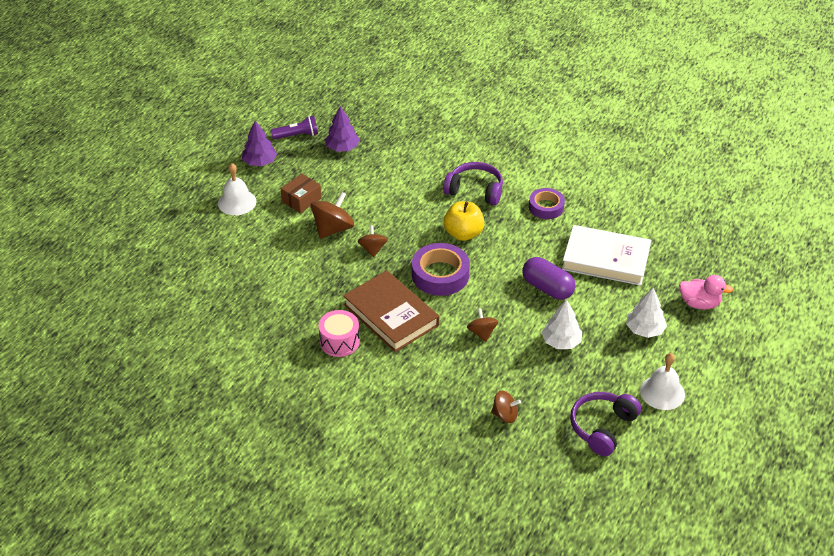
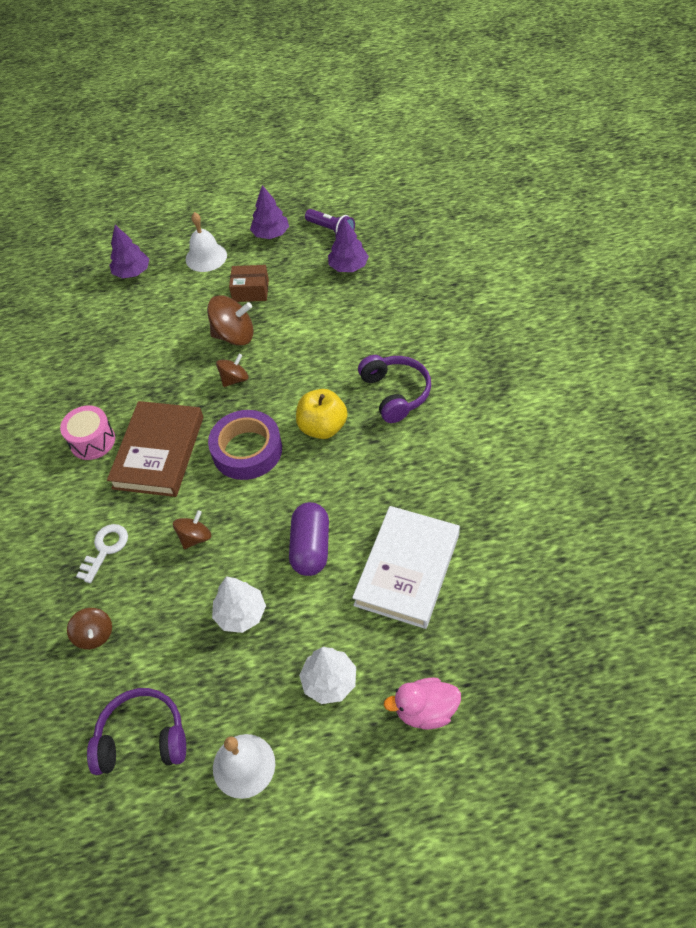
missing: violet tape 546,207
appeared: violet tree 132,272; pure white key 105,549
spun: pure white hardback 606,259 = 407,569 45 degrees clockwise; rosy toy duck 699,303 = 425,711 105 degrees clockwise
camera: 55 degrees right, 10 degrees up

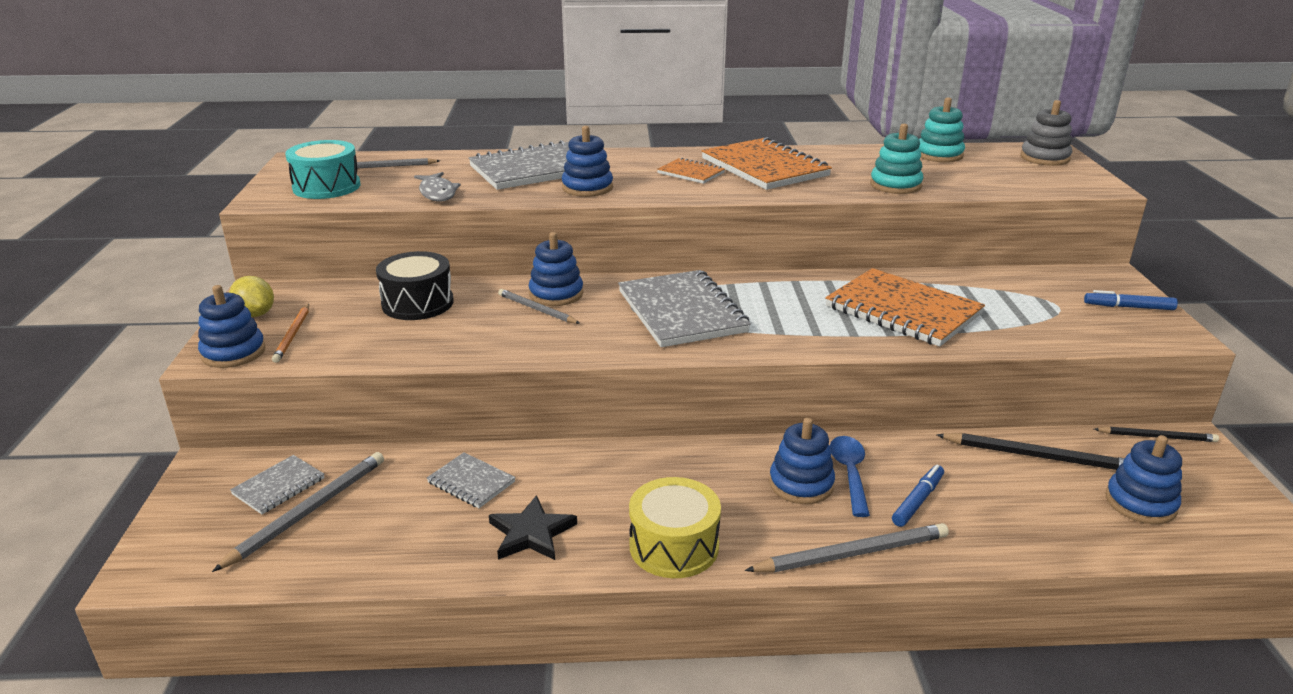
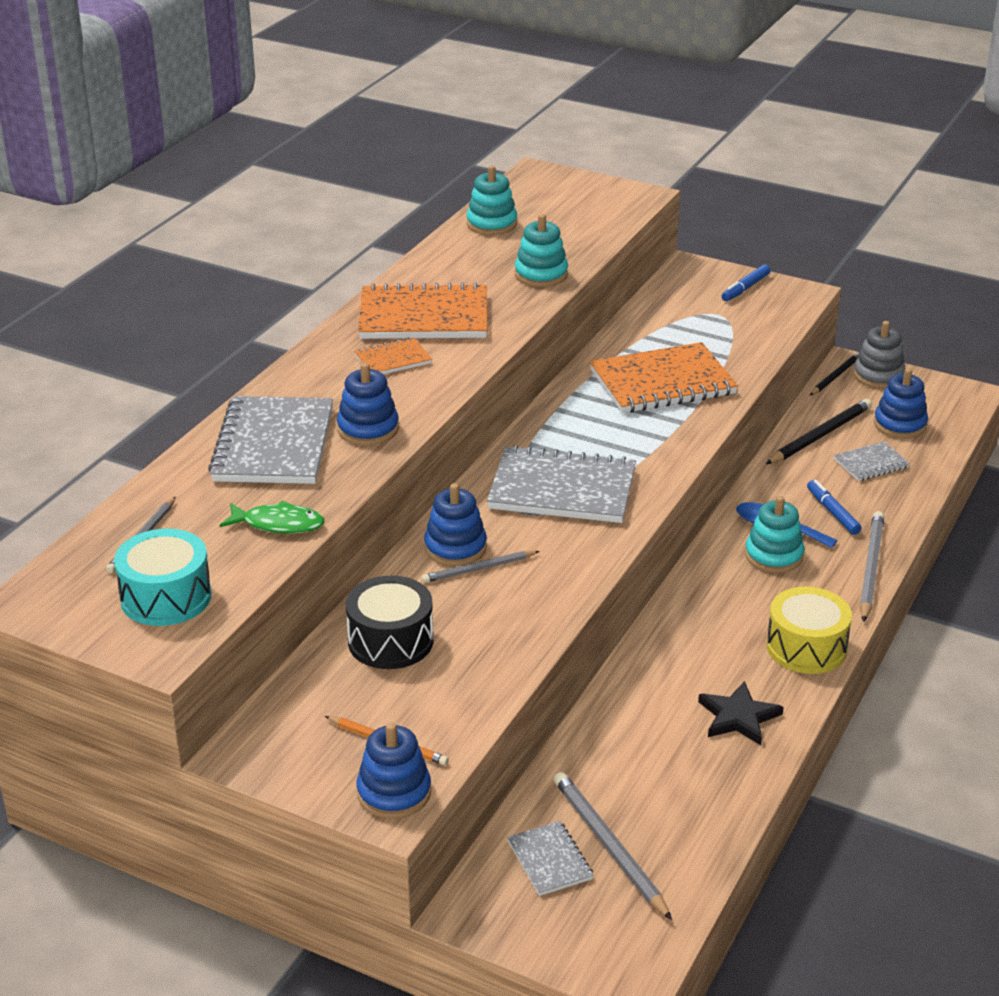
missing: golden toy lemon 255,314
relocated: grey stacking toy 1044,158 to 878,375; grey notebook 471,482 to 871,463
colour: grey fish figure 437,193 to leaf-green fish figure 278,524; royal blue stacking toy 801,484 to aqua stacking toy 774,556
camera: 60 degrees left, 5 degrees up

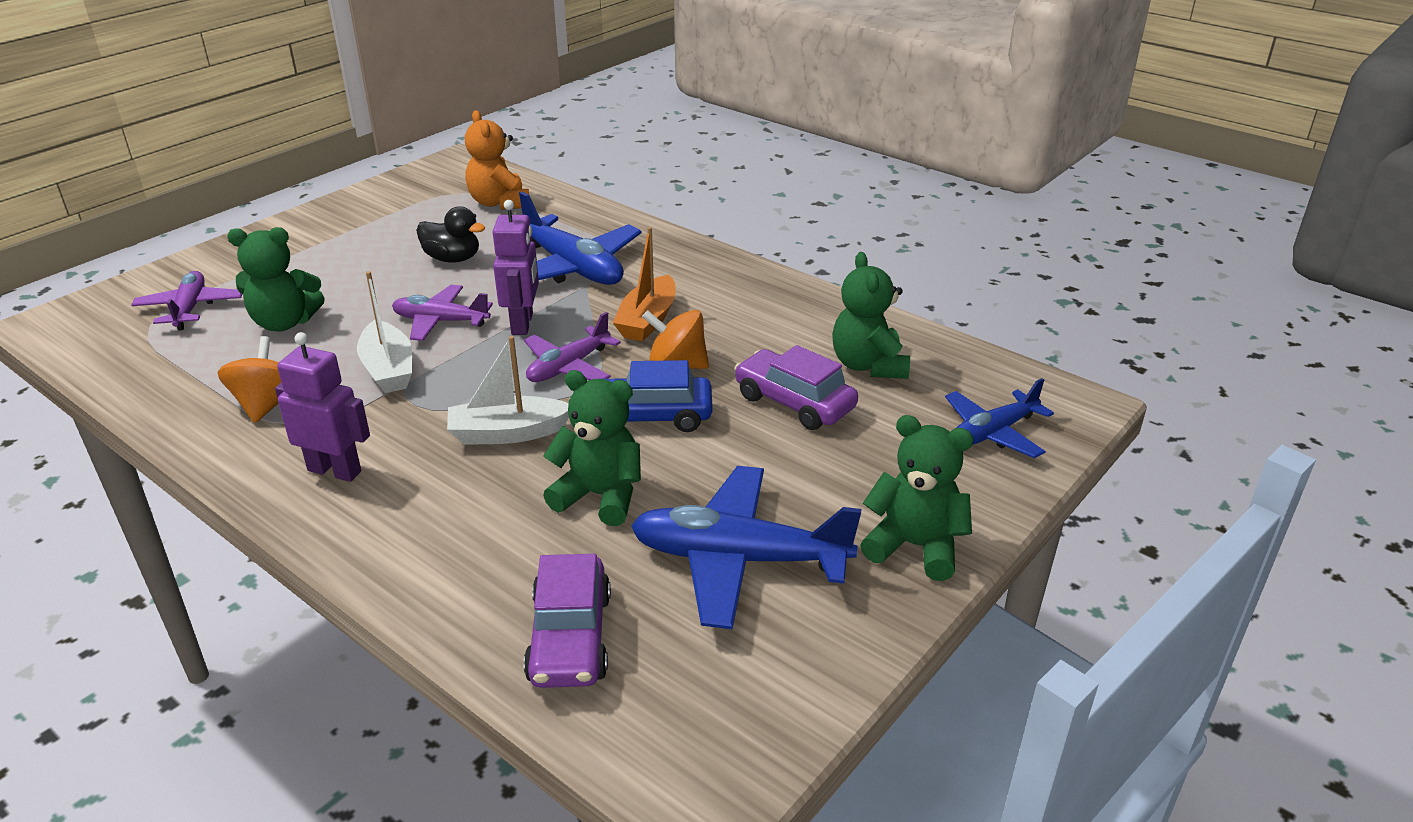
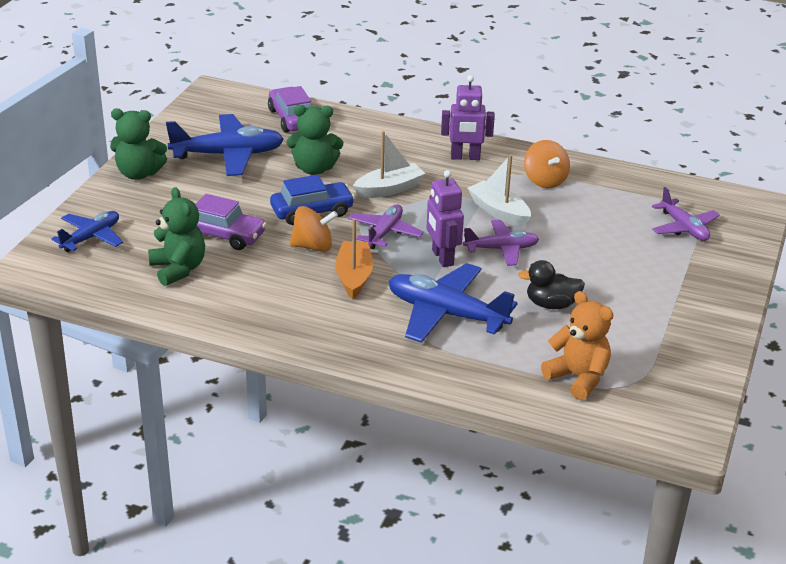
missing: leaf-green teddy 284,323
camera: 160 degrees right, 0 degrees up

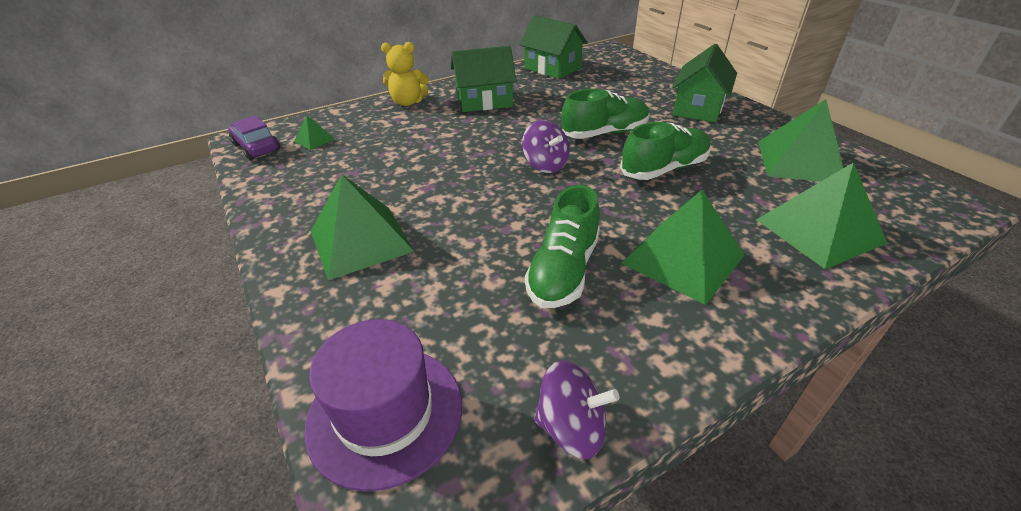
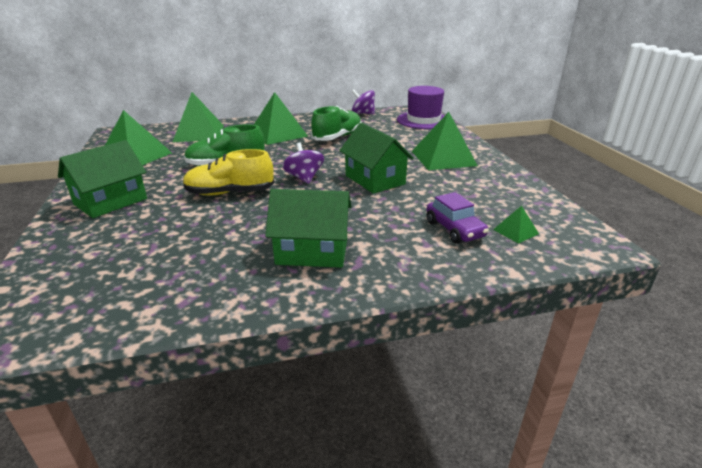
missing: golden teddy 408,102
relocated: leaf-green house 552,68 to 375,180; violet car 256,147 to 454,229
colour: leaf-green lace-up shoe 604,133 to golden lace-up shoe 230,193
camera: 165 degrees left, 10 degrees down

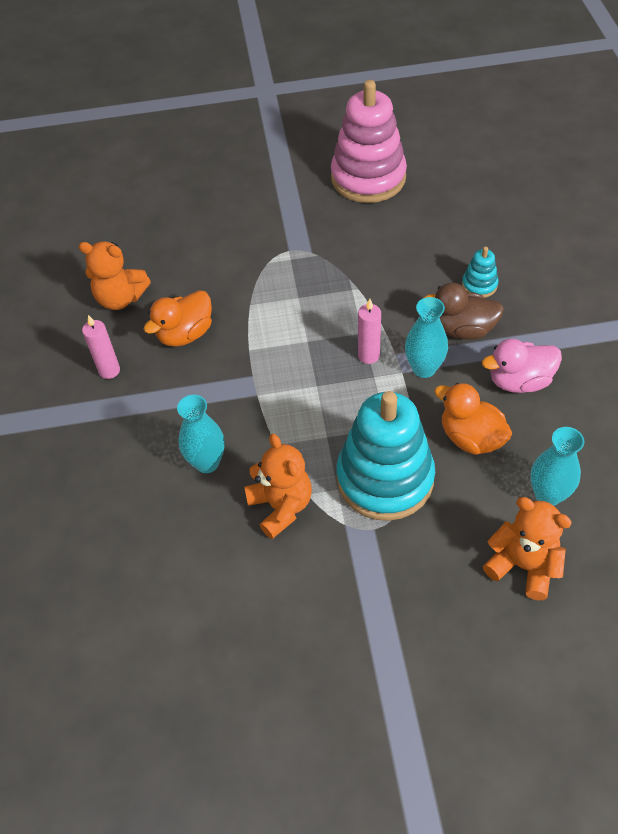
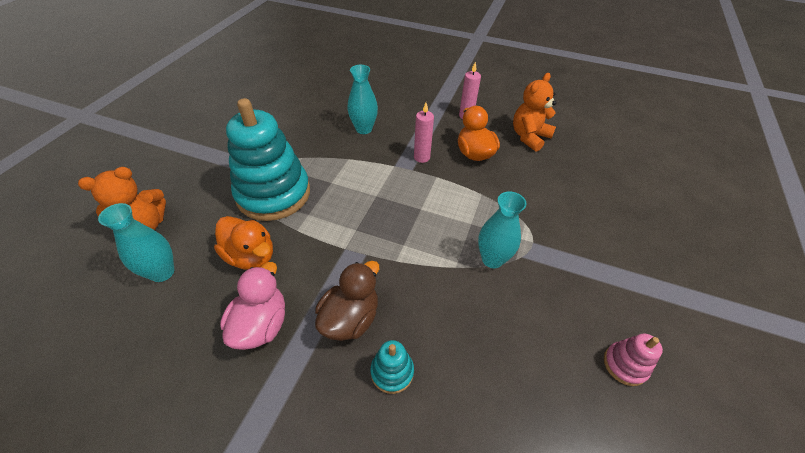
missing: orange teddy 281,506
relocated: aqua vase 424,368 to 492,259; rosy candle 368,355 to 421,157
spun: orange toy duck 471,437 = 251,256 60 degrees clockwise
size: rosy stacking toy 368,178 = 625,365 x0.43
camera: 115 degrees right, 5 degrees down

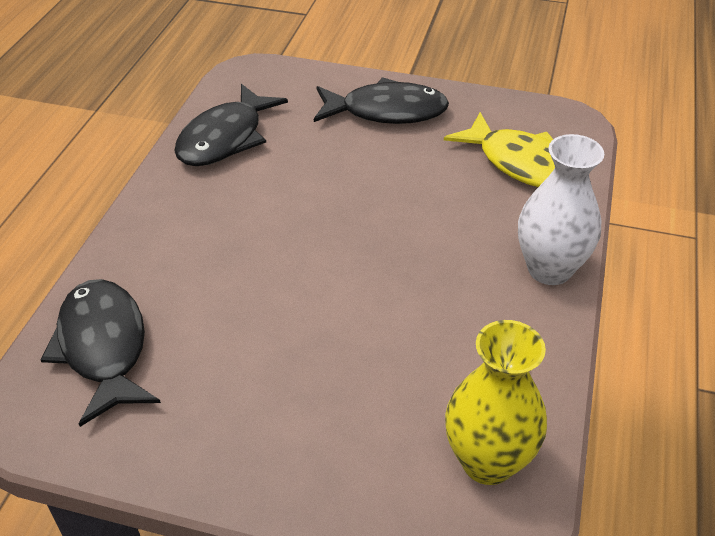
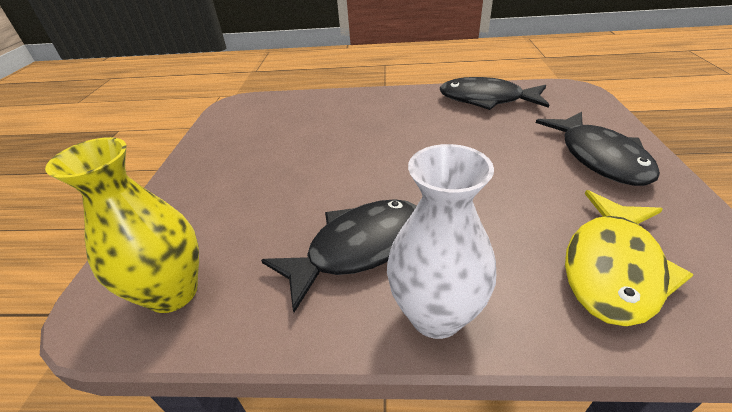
relocated: jet-black fish figure 104,347 to 358,248
camera: 80 degrees right, 5 degrees down

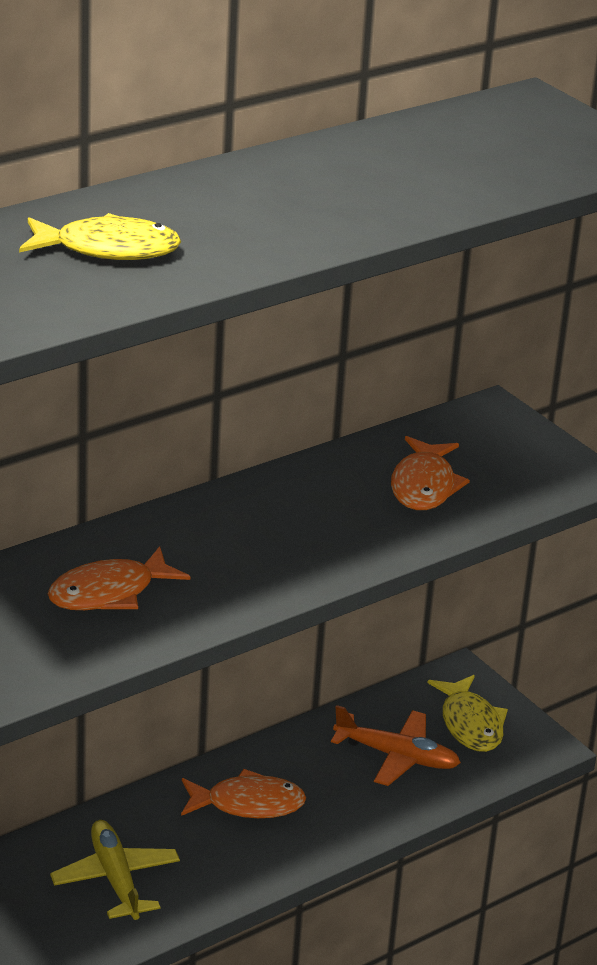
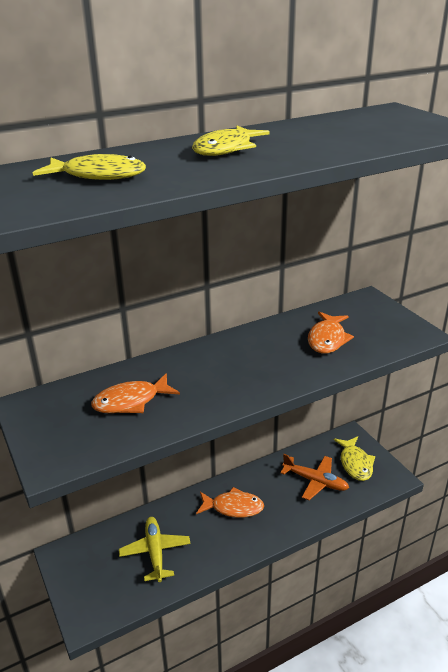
appeared: golden fish figure 226,149
camera: 10 degrees right, 0 degrees up

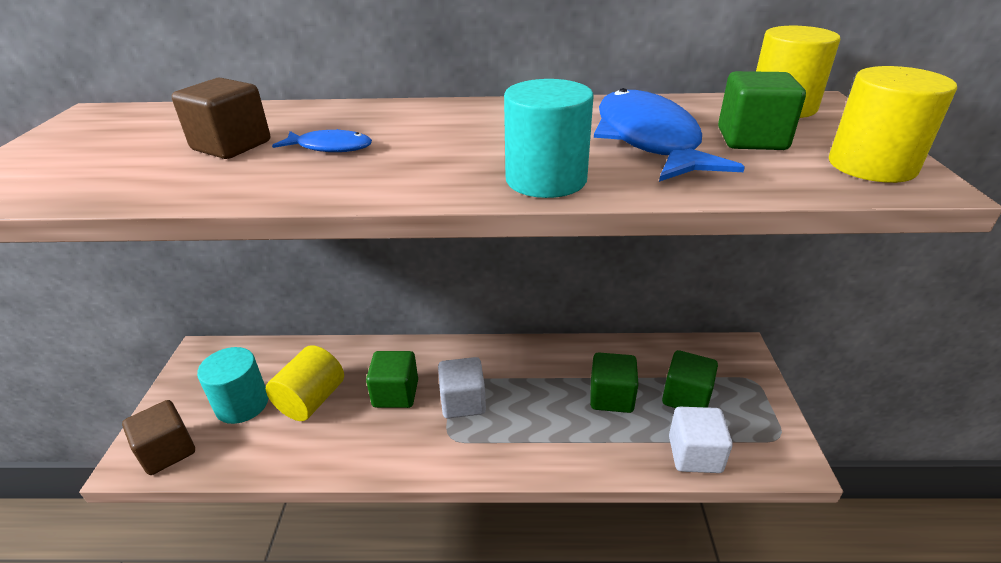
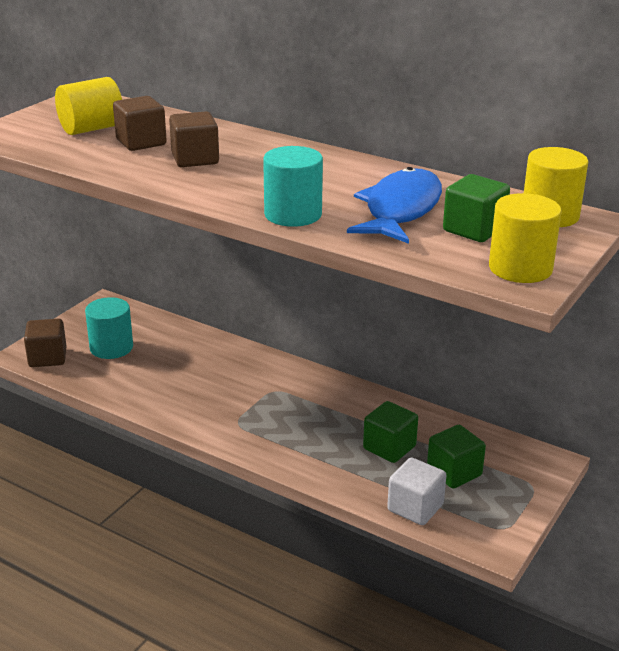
missing: leaf-green solid cube 395,393; pure white solid cube 463,402
relocated: golden cylinder shape 311,400 to 91,129
exchanged: royal blue fish figure 330,147 to russet solid cube 195,159
camera: 30 degrees right, 5 degrees down

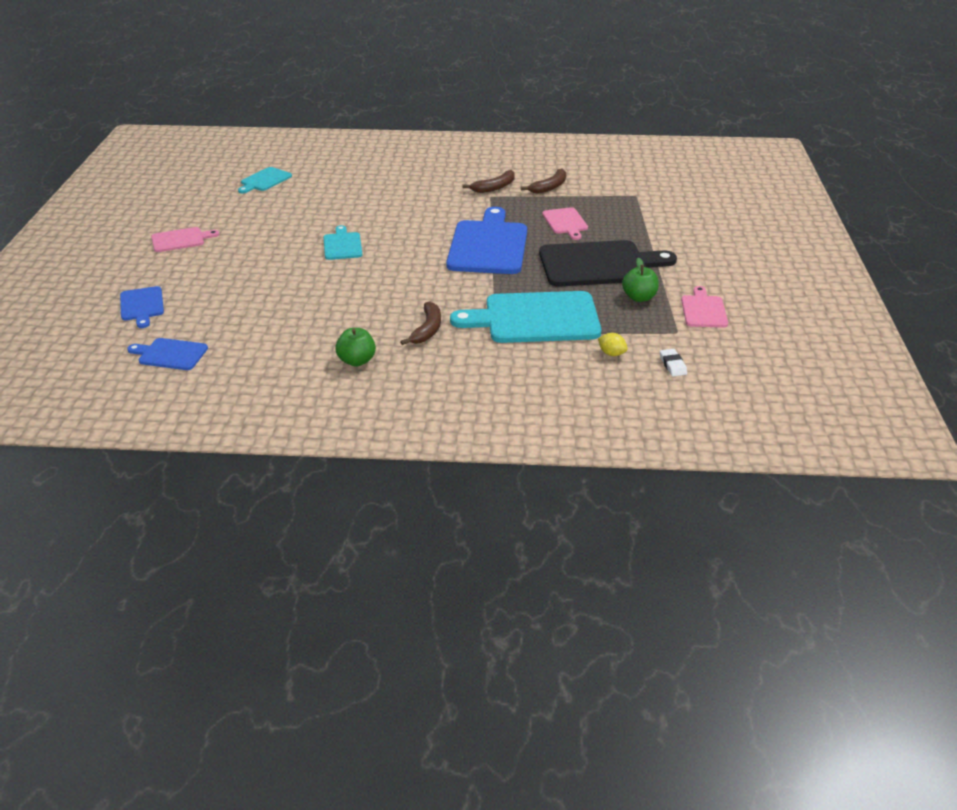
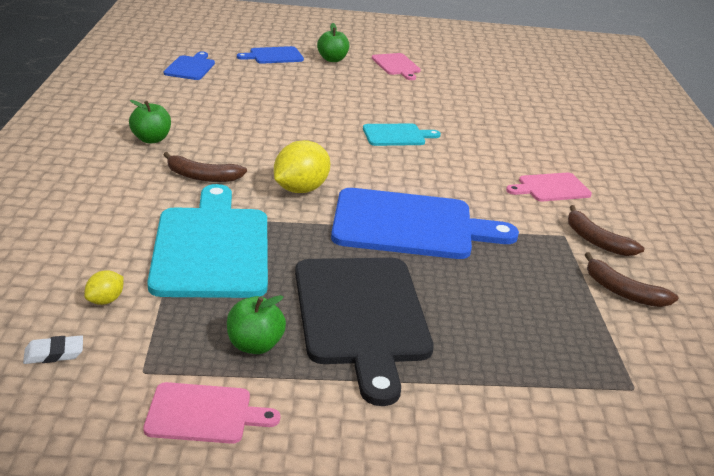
missing: aqua bread board 264,180
appeared: leaf-green apple 332,59; golden toy lemon 300,189
relocated: rosy bread board 565,222 to 551,188
camera: 85 degrees right, 5 degrees down

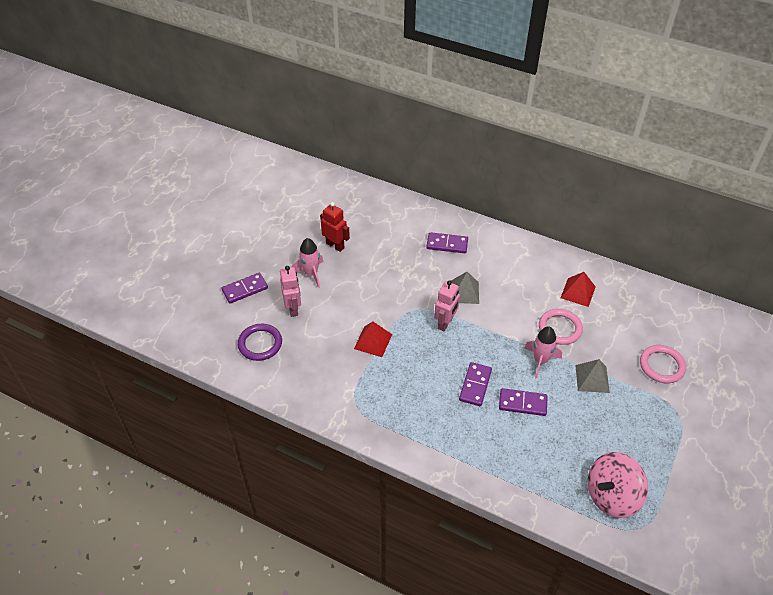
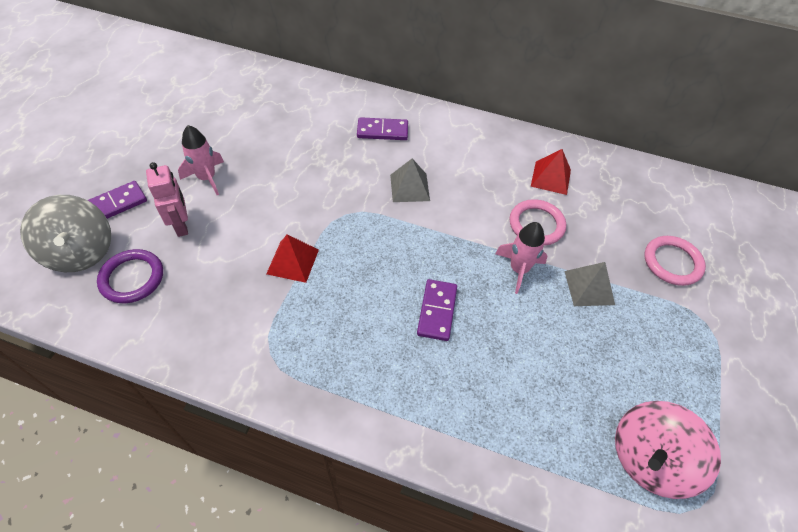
missing: crimson robot 335,245; rosy robot 445,323; violet domino 522,403
appeared: grey whirligig 81,252
camera: 10 degrees left, 5 degrees up

